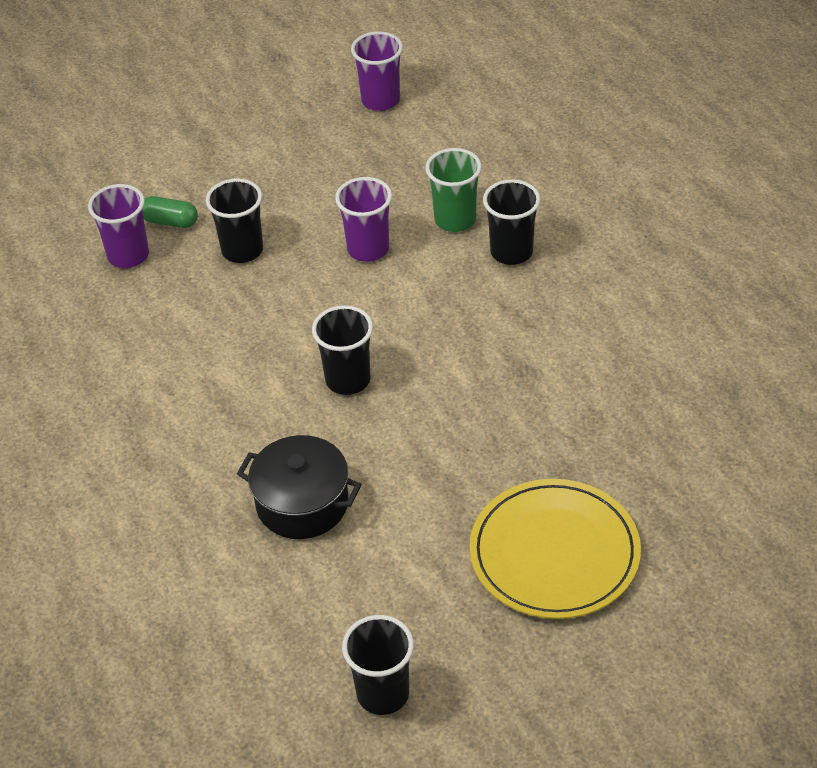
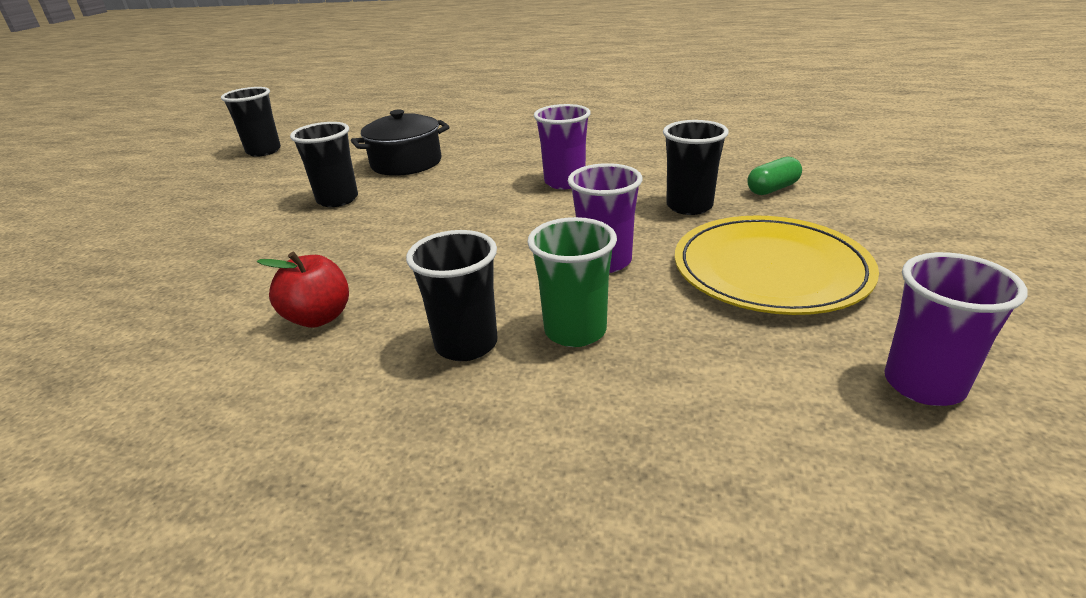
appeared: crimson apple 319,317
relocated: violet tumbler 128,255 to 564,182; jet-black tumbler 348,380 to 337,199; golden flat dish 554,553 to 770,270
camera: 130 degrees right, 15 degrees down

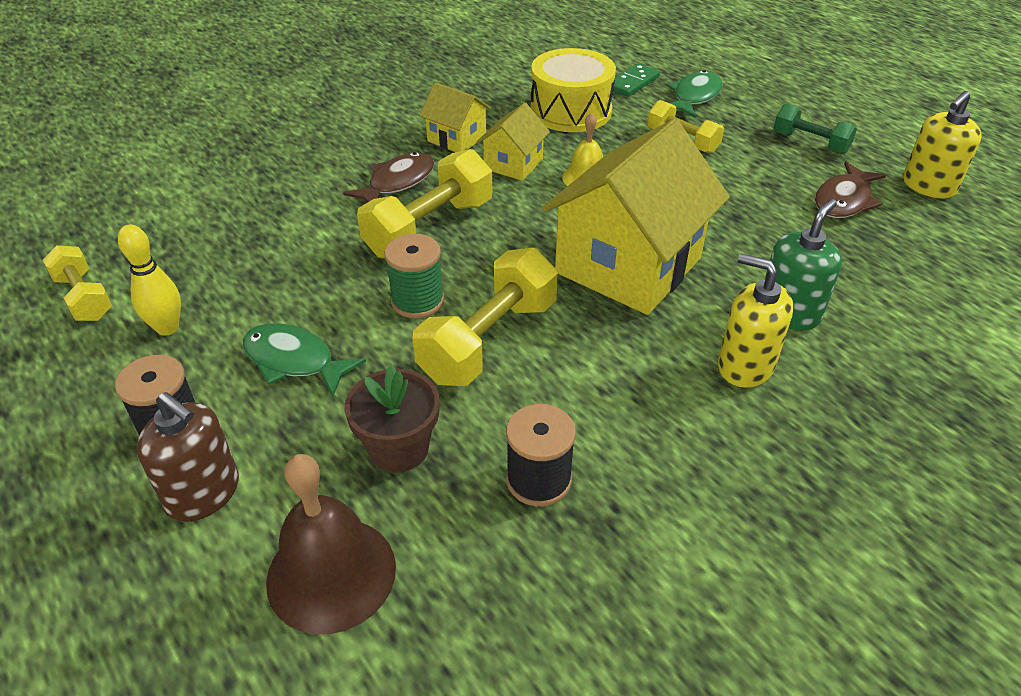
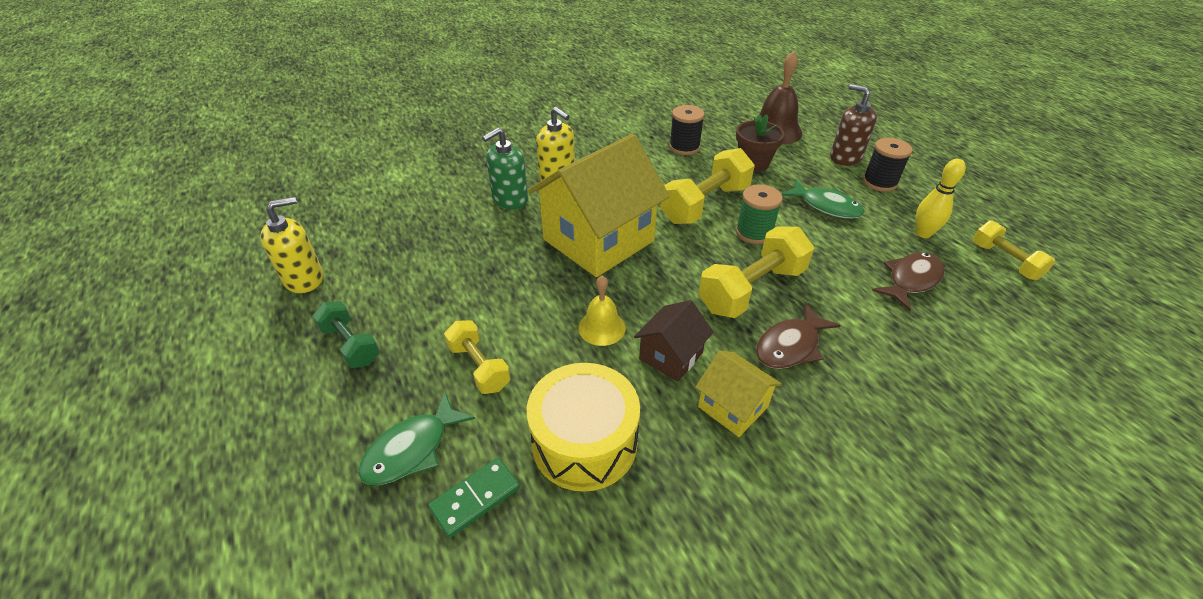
relocated: russet fish figure 844,200 to 911,280
colour: golden house 513,164 to russet house 671,356
camera: 170 degrees left, 0 degrees up

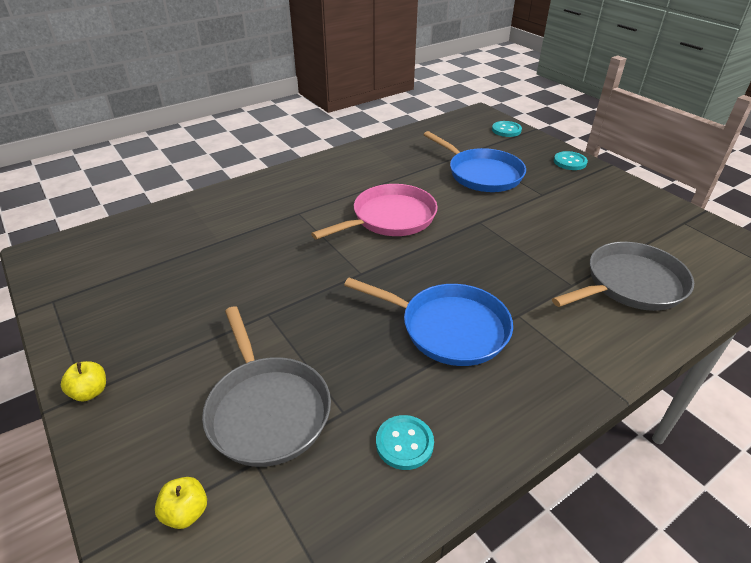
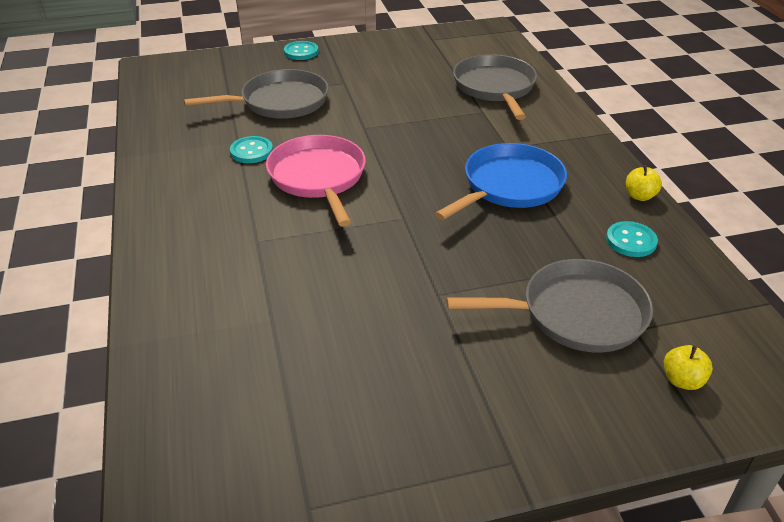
relocated: aqua sewing button 506,130 to 251,151; golden apple 90,392 to 639,196
colour: royal blue skillet 481,174 to grey skillet 280,102
camera: 70 degrees left, 0 degrees up

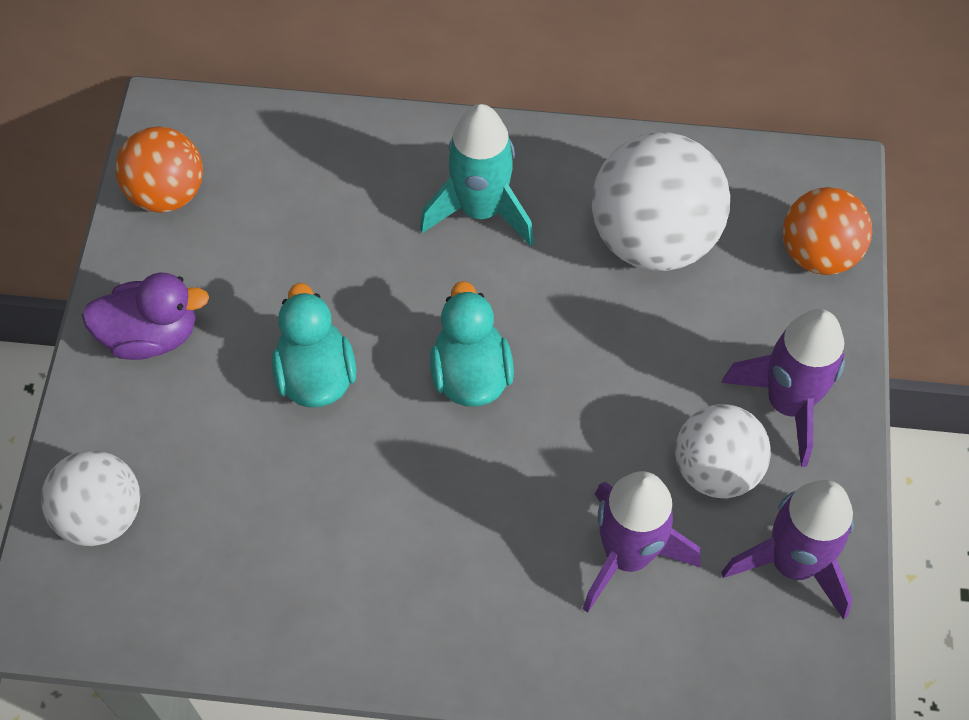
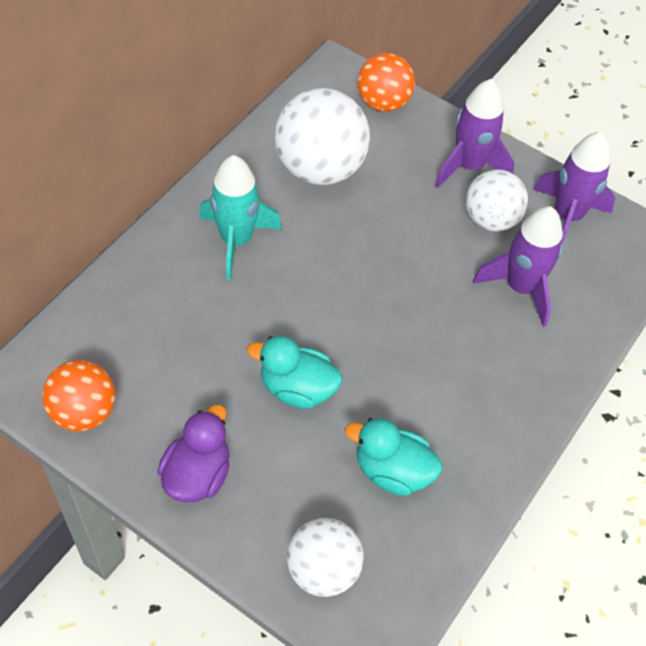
relocated: aqua toy duck 470,374 to 392,471
camera: 65 degrees left, 5 degrees down

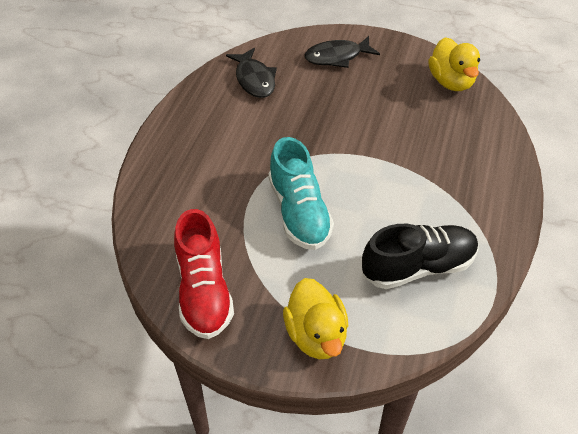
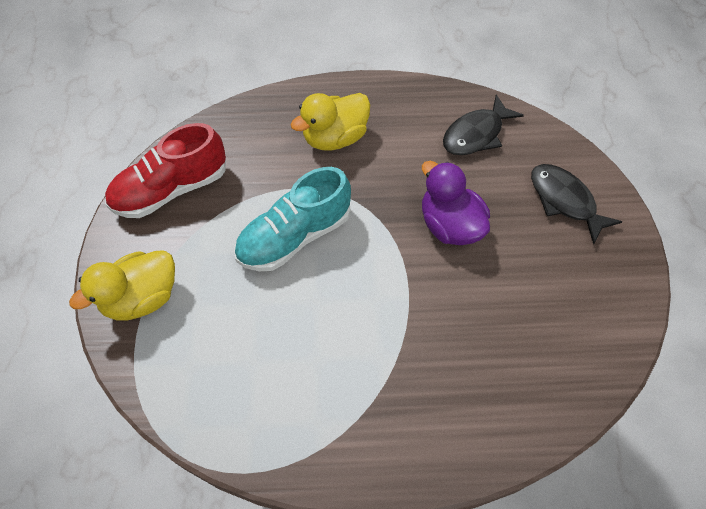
missing: jet-black lace-up shoe 418,267
appeared: violet toy duck 450,225
relocated: golden toy duck 451,82 to 335,138
camera: 70 degrees right, 10 degrees up

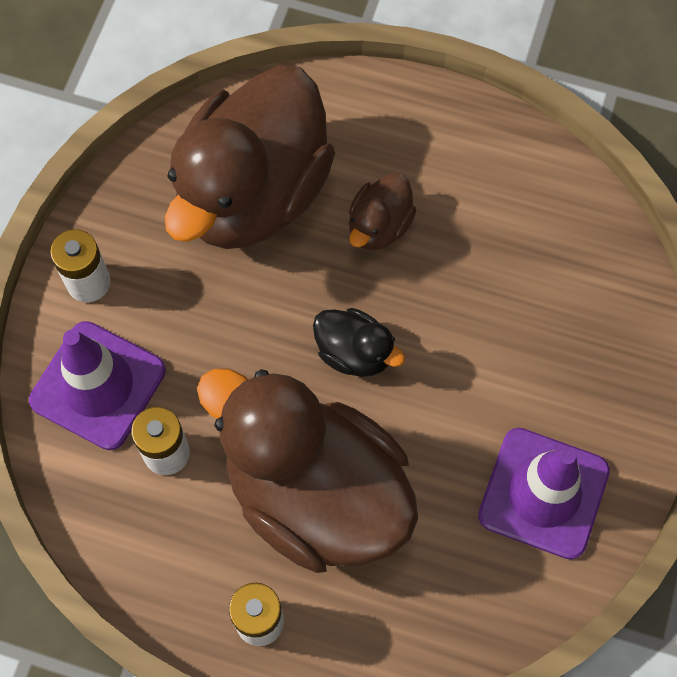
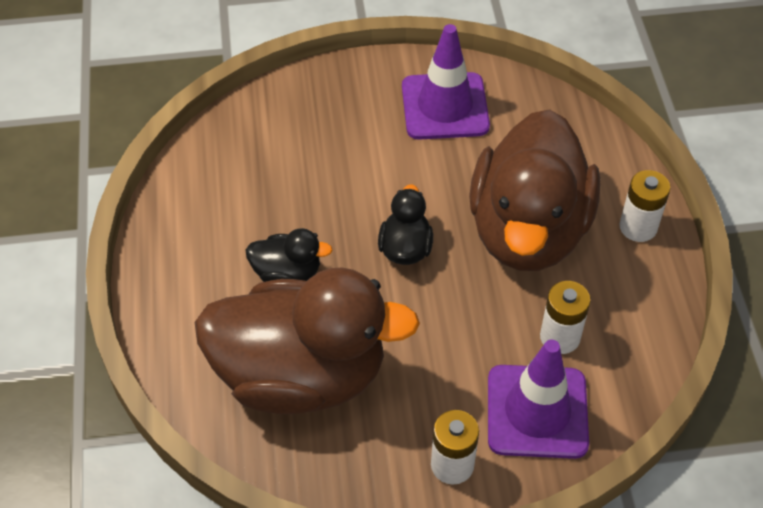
colour: russet toy duck 379,226 to jet-black toy duck 287,273
camera: 115 degrees left, 15 degrees down

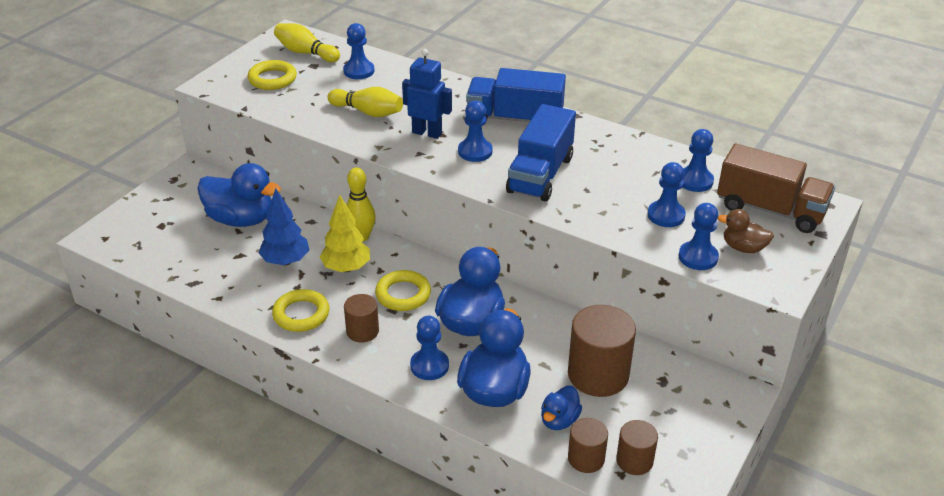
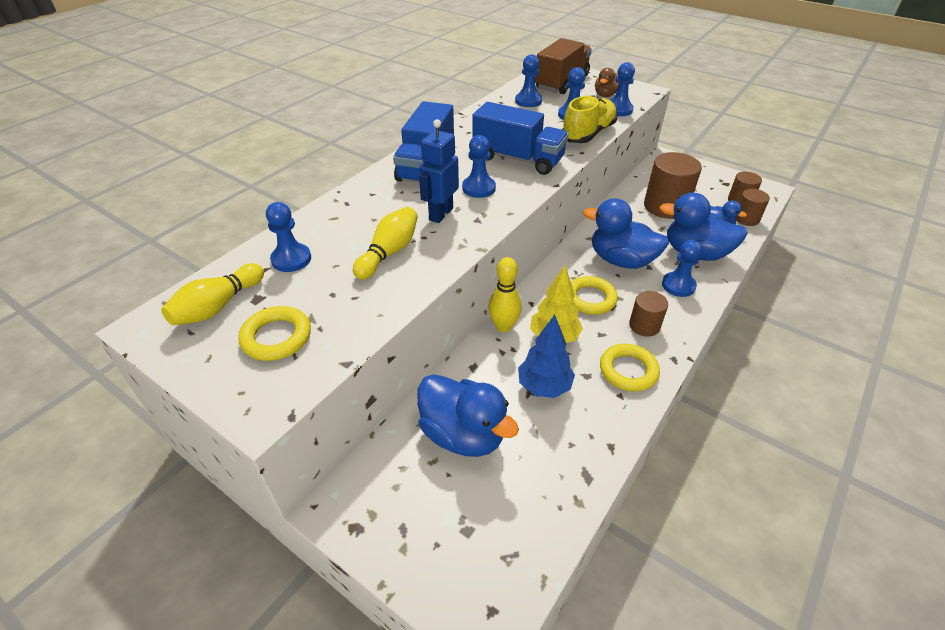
appeared: golden lace-up shoe 588,134
spun: royal blue toy duck 241,219 = 463,434 105 degrees clockwise
camera: 85 degrees left, 5 degrees up

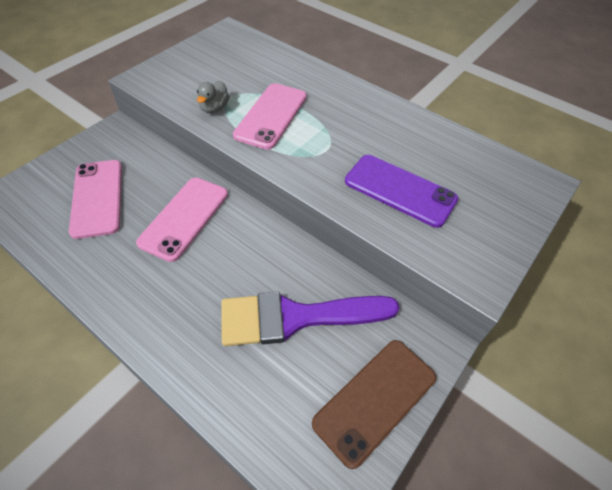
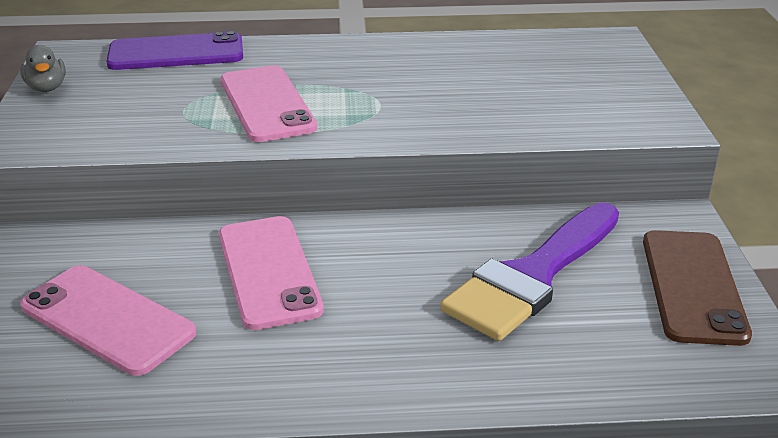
relocated: grey toy duck 214,108 to 47,88; violet smartphone 400,190 to 176,53
camera: 40 degrees left, 20 degrees down

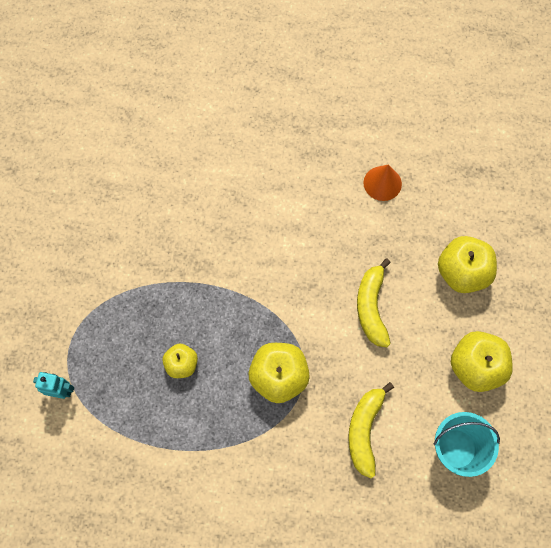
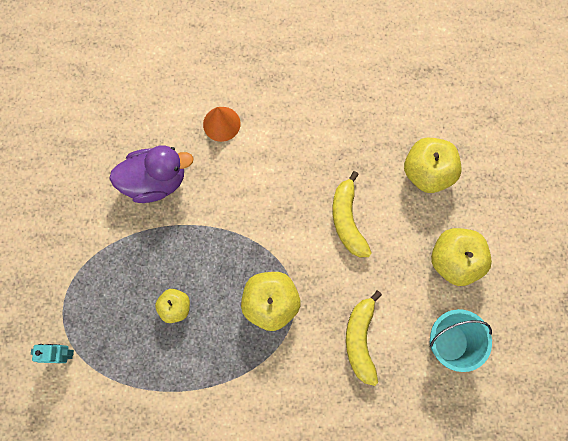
appeared: violet toy duck 155,181
relocated: orange cone 382,183 to 221,124
camera: 10 degrees left, 5 degrees up

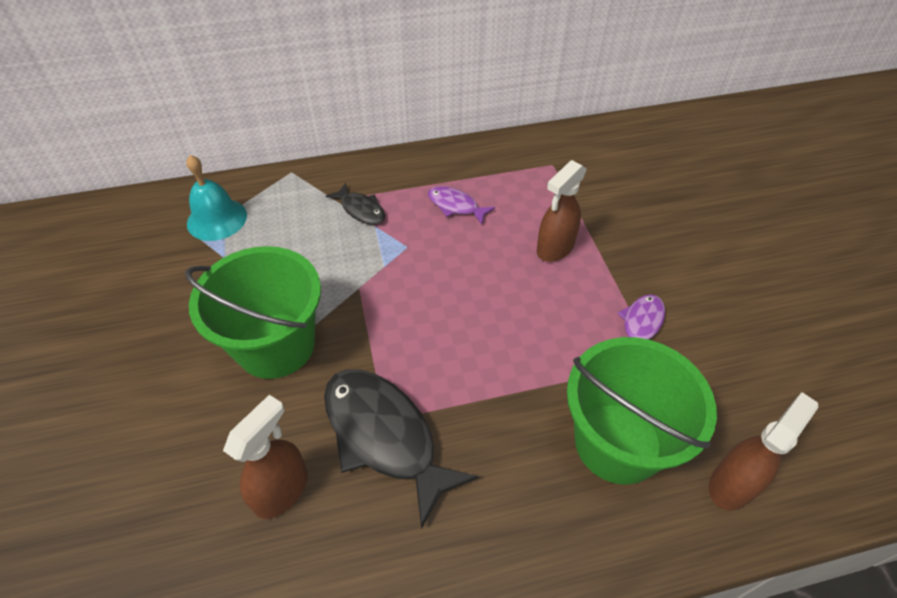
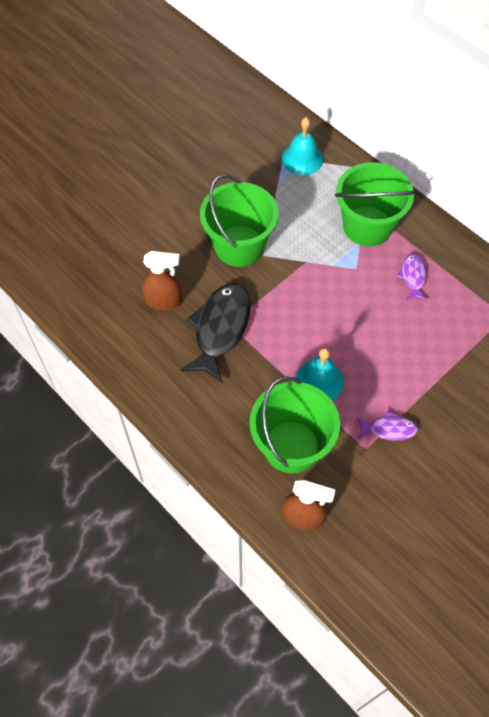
missing: russet spray cleaner 555,248
appeared: aqua bell 319,381
exchanged: jet-black fish figure 361,210 to leaf-green bucket 367,226
camera: 60 degrees right, 10 degrees up

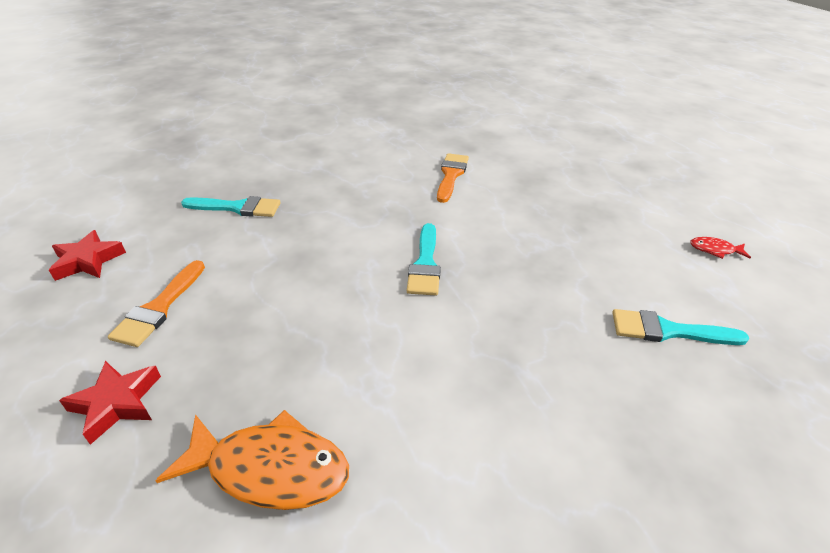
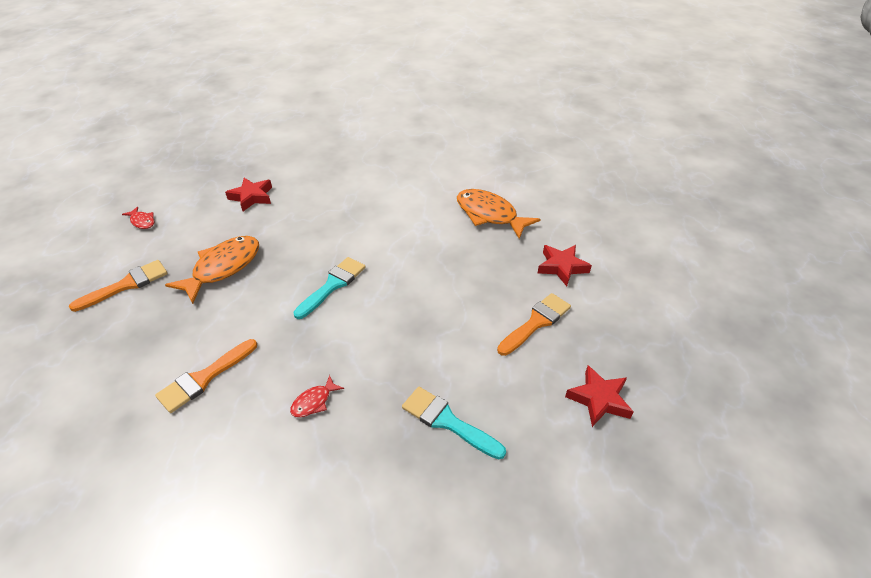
appeared: orange fish figure 223,268; orange paint brush 127,285; crimson fish figure 314,402
exchanged: aqua paint brush 668,331 to crimson star 252,197
camera: 150 degrees left, 5 degrees up

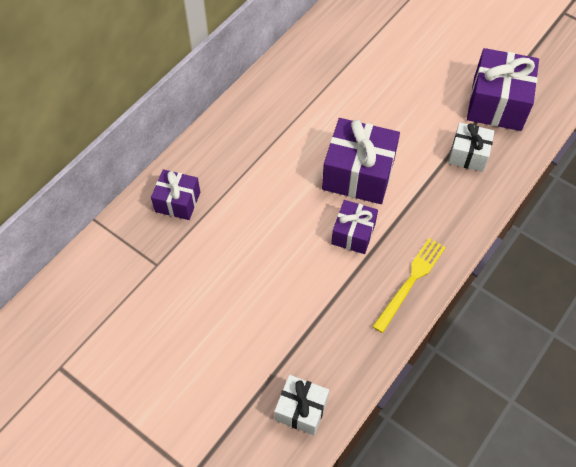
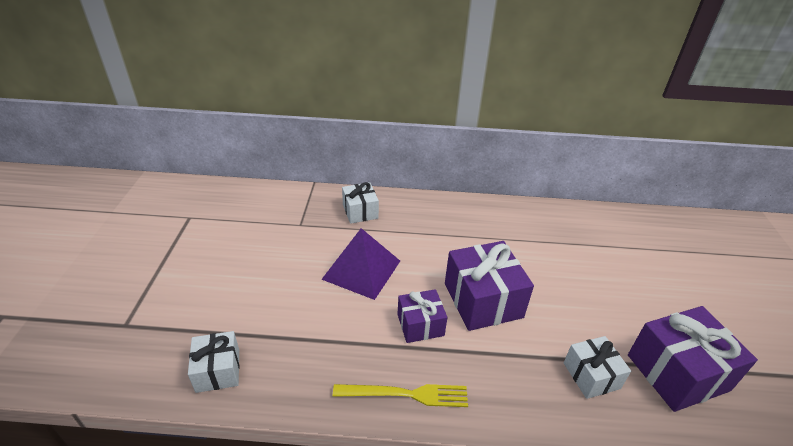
appeared: violet pyramid 361,269
colour: violet wrapped gift 177,202 to pure white wrapped gift 360,211
camera: 55 degrees right, 20 degrees down

